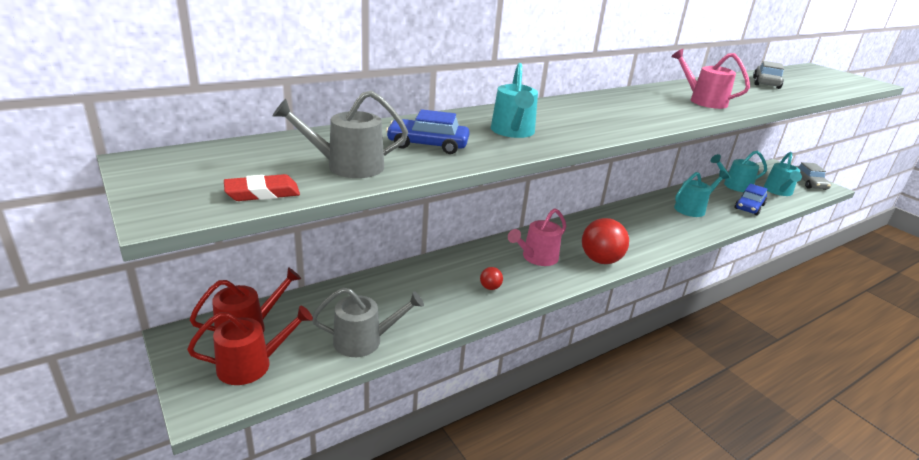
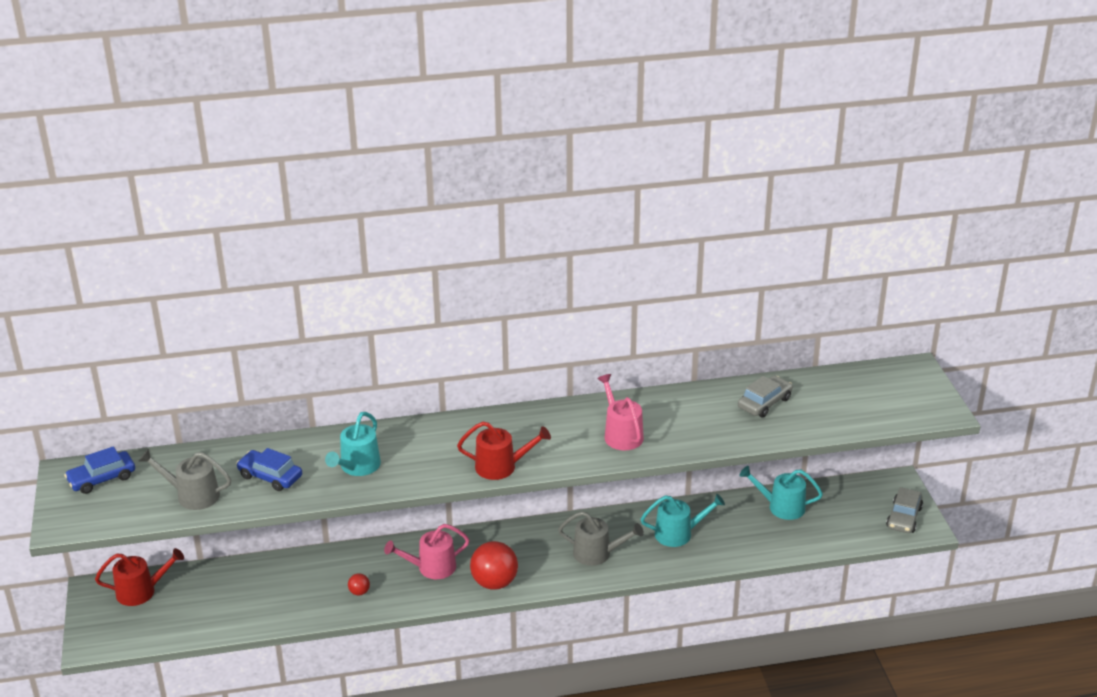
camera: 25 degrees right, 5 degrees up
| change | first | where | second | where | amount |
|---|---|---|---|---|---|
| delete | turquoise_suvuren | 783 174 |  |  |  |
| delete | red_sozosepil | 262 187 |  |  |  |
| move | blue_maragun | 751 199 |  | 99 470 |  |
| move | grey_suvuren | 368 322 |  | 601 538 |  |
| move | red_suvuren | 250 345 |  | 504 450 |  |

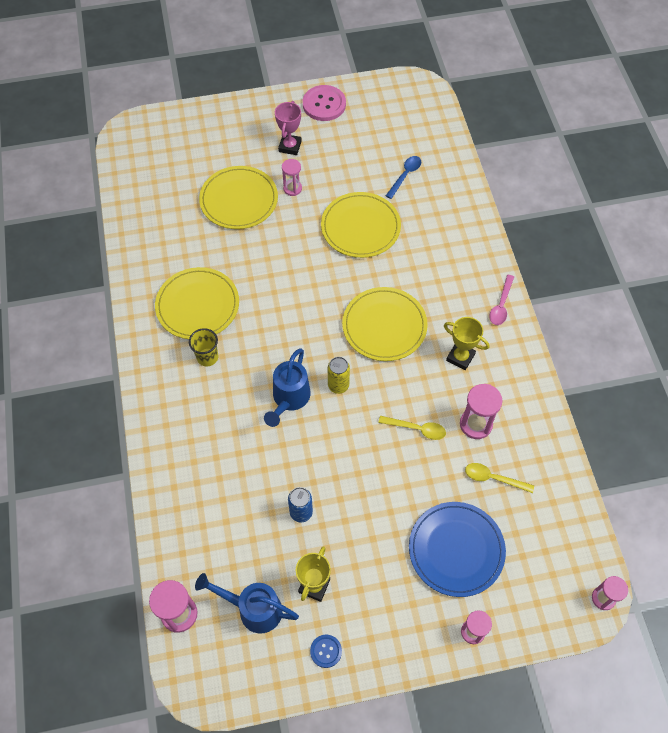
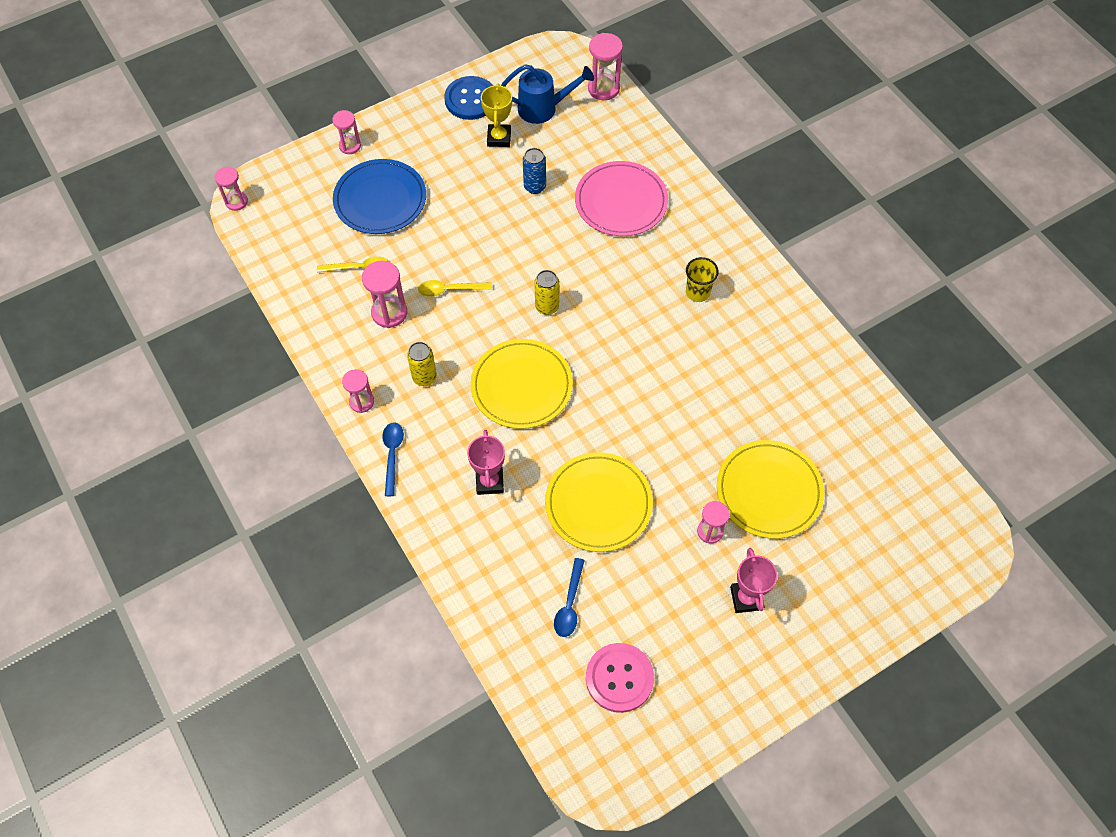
camera: 160 degrees right, 0 degrees up
| change | first | where | second | where | amount |
|---|---|---|---|---|---|
| move | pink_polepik | 324 103 |  | 620 678 |  |
| delete | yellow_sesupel | 197 303 |  |  |  |
| recolor | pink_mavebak | 501 300 | blue_mavebak | 393 459 |  |
| replace | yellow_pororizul | 466 343 | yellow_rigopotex | 422 364 |  |
| delete | blue_suvuren | 287 387 |  |  |  |
| resize | blue_polepik | 326 651 |  | 468 98 | x1.89 |
| insert |  |  | pink_sesupel | 621 198 |  |
| insert |  |  | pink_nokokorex | 358 391 |  |
| insert |  |  | pink_pororizul | 486 462 |  |

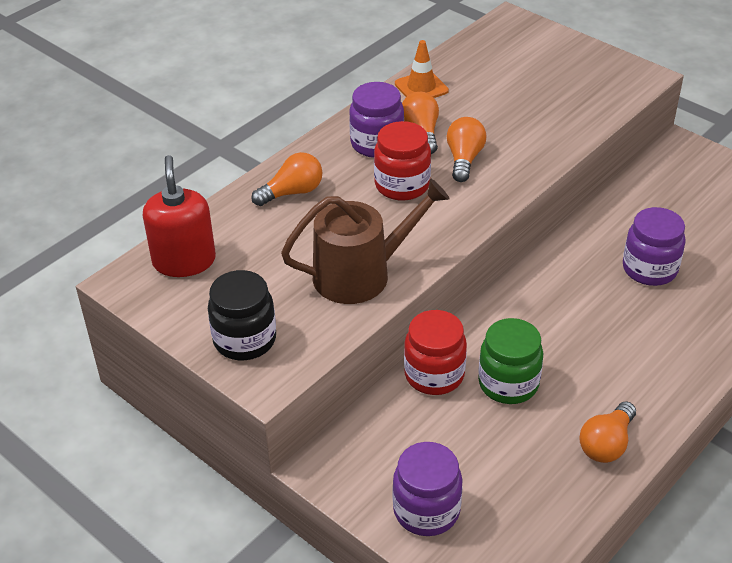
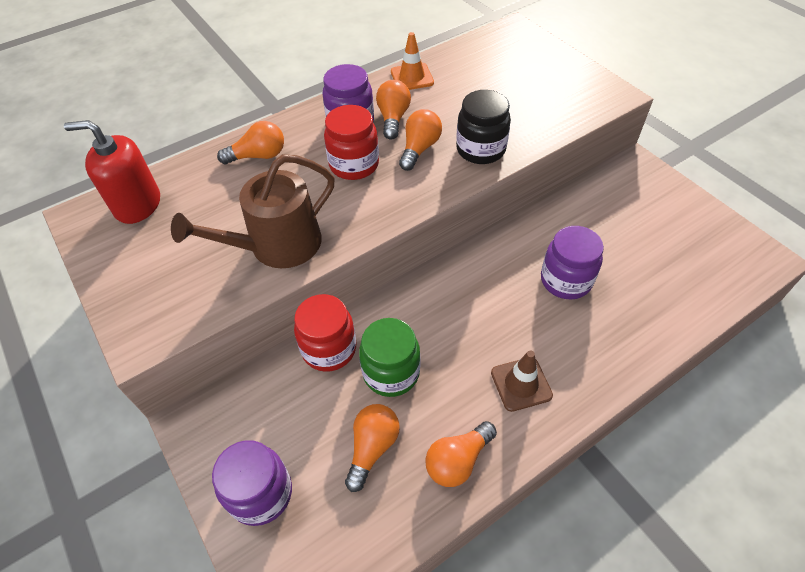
camera: 15 degrees right, 10 degrees up
| change | first | where | second | where | amount |
|---|---|---|---|---|---|
| rotate | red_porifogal | 179 216 |  | 112 172 | 90 degrees counterclockwise |
| rotate | brown_suvuren | 365 241 |  | 253 211 | 150 degrees clockwise |
| move | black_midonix | 242 315 |  | 483 127 |  |
| insert |  |  | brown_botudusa | 522 381 |  |
| insert |  |  | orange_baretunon | 372 448 |  |

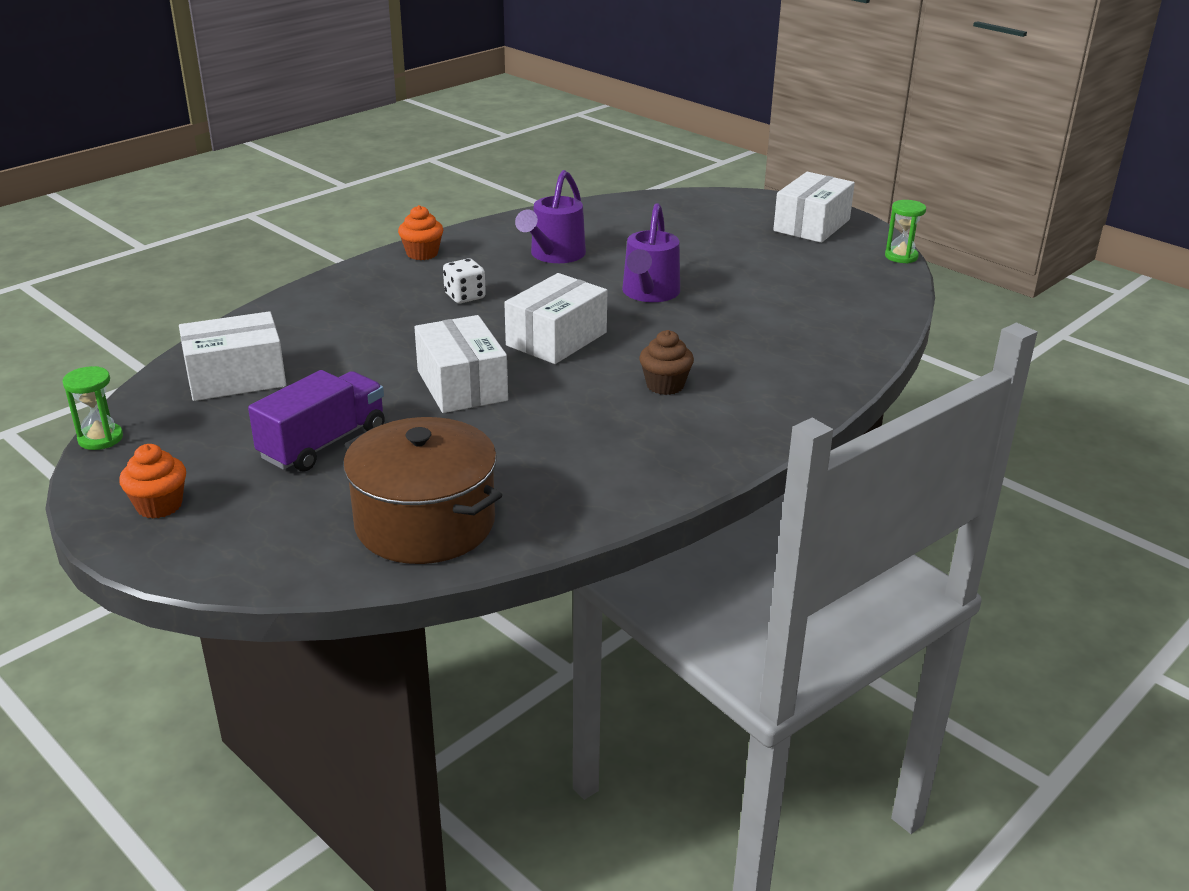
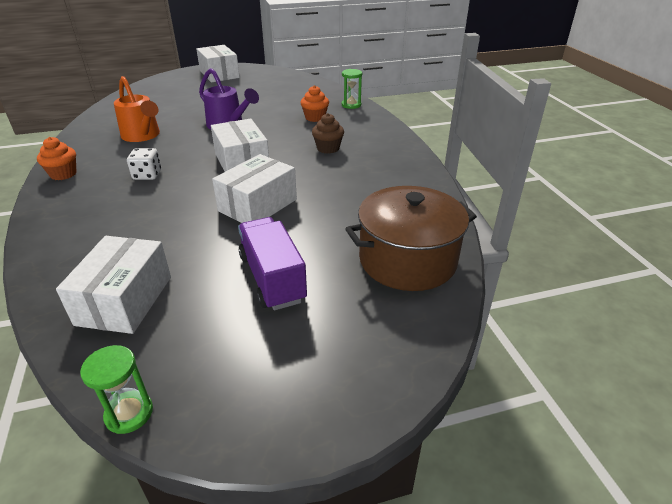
camera: 60 degrees left, 5 degrees up
| change | first | where | second | where | amount |
|---|---|---|---|---|---|
| recolor | purple_suvuren | 550 216 | orange_suvuren | 137 109 |  |
| move | green_nokokorex | 905 231 |  | 352 89 |  |
| rotate | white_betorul | 461 364 |  | 254 188 | 60 degrees counterclockwise |
| move | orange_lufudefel | 152 481 |  | 315 103 |  |

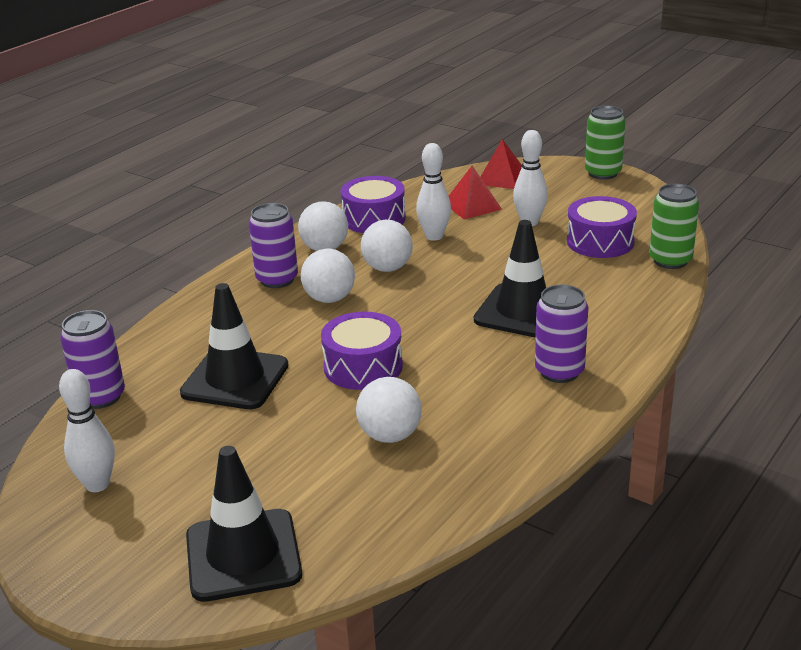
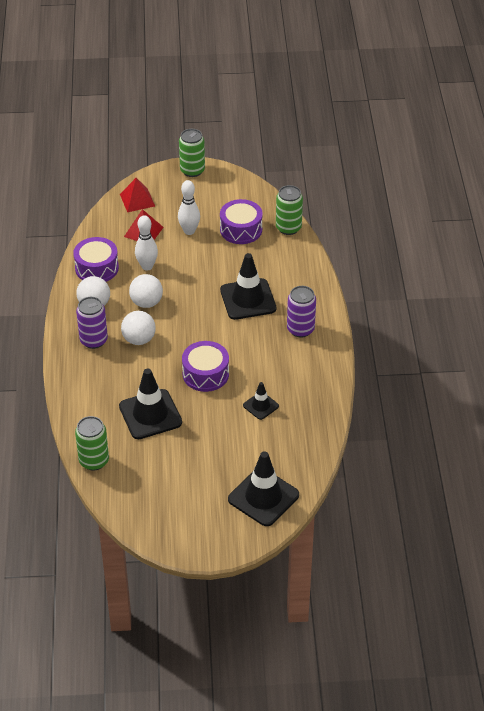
camera: 40 degrees left, 15 degrees up
| change | first | where | second | where | amount |
|---|---|---|---|---|---|
| recolor | purple_rigopotex | 92 359 | green_rigopotex | 92 443 |  |
| delete | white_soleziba | 87 430 |  |  |  |
| replace | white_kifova | 389 410 | black_botudusa | 261 401 |  |

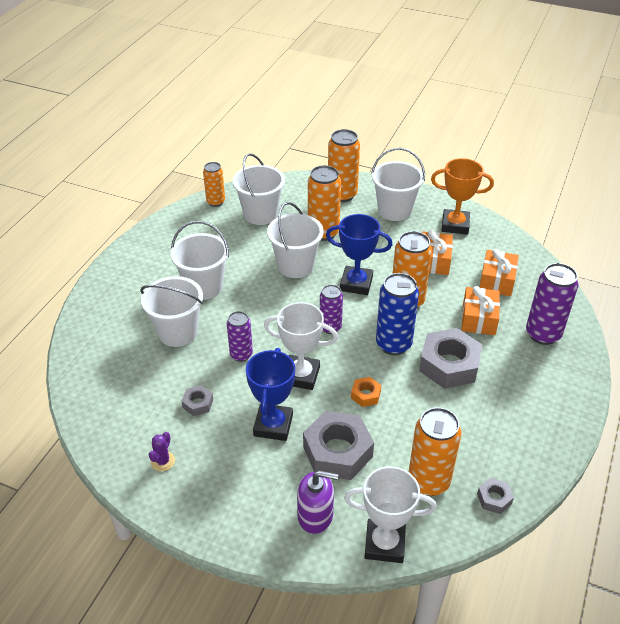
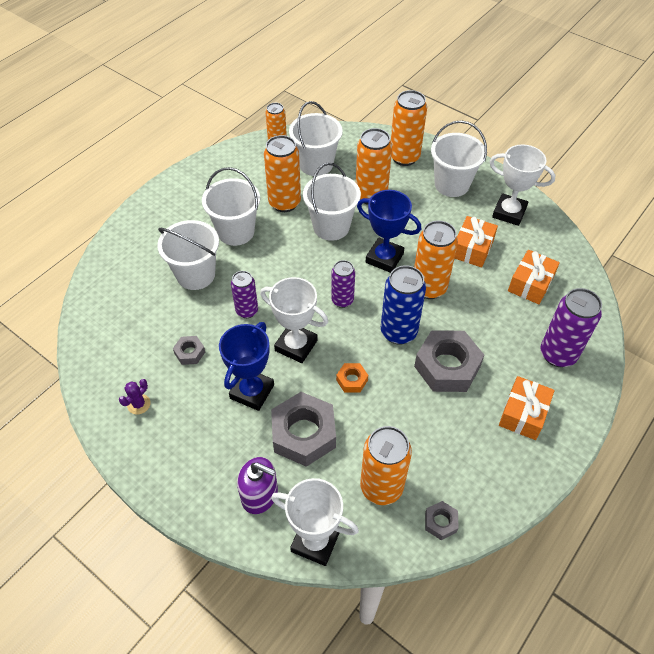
camera: 15 degrees right, 10 degrees up
| change | first | where | second | where | amount |
|---|---|---|---|---|---|
| recolor | orange_pororizul | 462 196 | white_pororizul | 523 185 |  |
| move | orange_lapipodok | 481 310 |  | 526 408 |  |
| insert |  |  | orange_rigopotex | 282 173 |  |

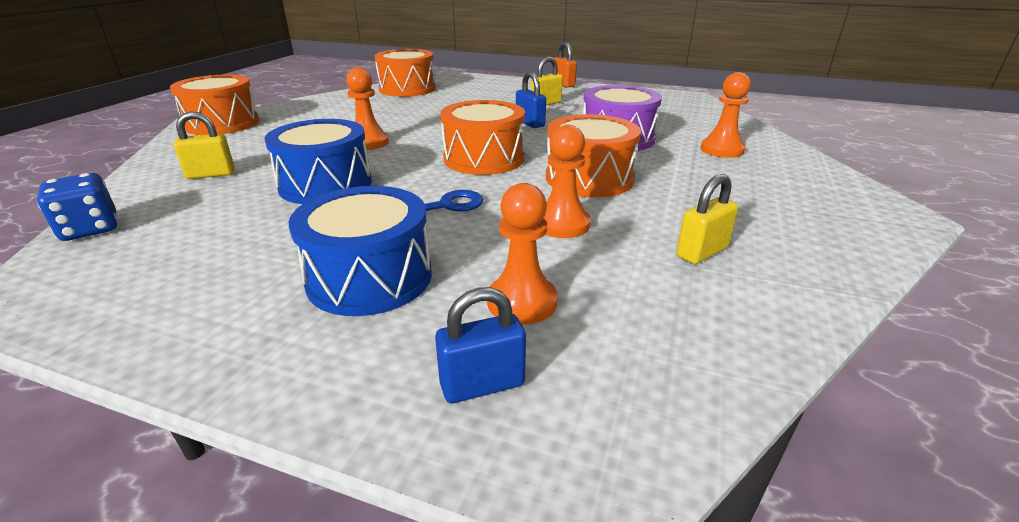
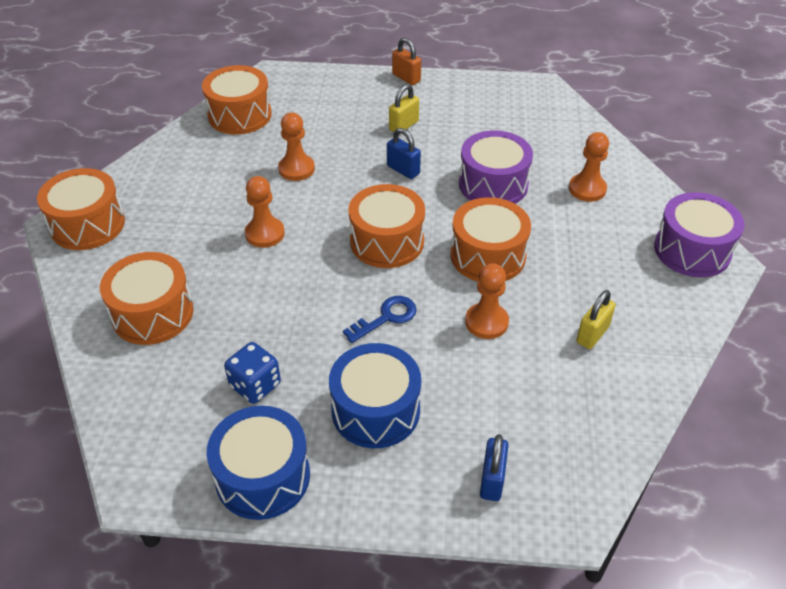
camera: 15 degrees left, 15 degrees up
| change | first | where | second | where | amount |
|---|---|---|---|---|---|
| replace | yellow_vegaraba | 204 145 | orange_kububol | 147 298 |  |
| move | blue_kububol | 318 161 |  | 258 463 |  |
| move | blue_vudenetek | 77 207 |  | 252 373 |  |
| move | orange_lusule | 522 254 |  | 296 147 |  |
| rotate | blue_vegaraba | 480 345 |  | 494 467 | 45 degrees counterclockwise |
| insert |  |  | purple_kububol | 699 234 |  |

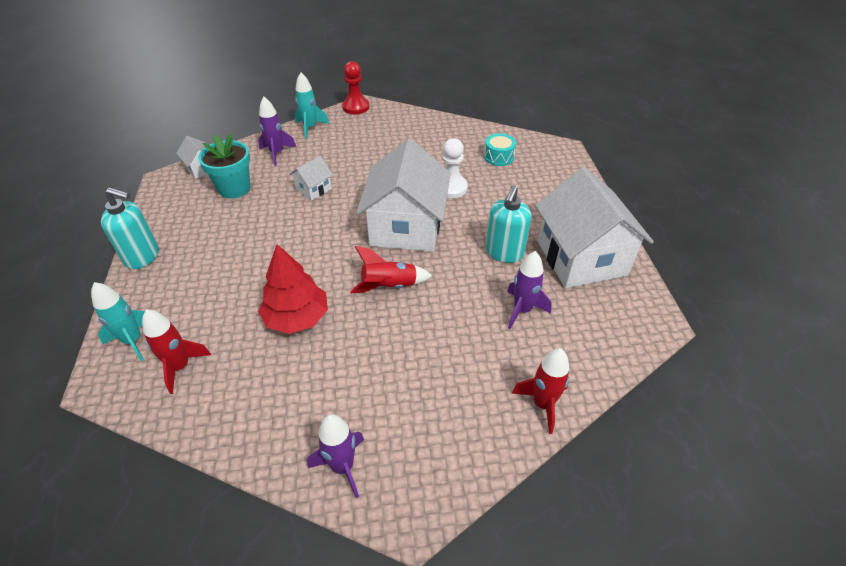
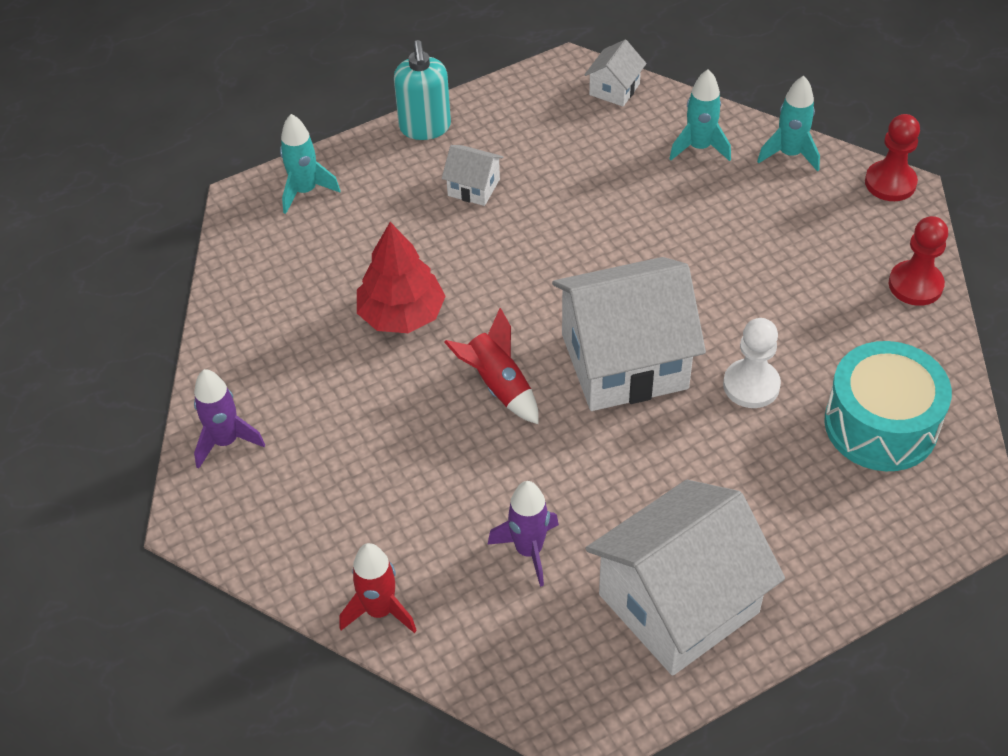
camera: 70 degrees right, 5 degrees up
| change | first | where | second | where | amount |
|---|---|---|---|---|---|
| recolor | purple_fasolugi | 277 131 | turquoise_fasolugi | 700 115 |  |
| delete | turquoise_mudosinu | 224 166 |  |  |  |
| resize | turquoise_kububol | 500 150 |  | 888 406 | x1.94 |
| move | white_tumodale | 311 178 |  | 473 175 |  |
| delete | turquoise_porifogal | 509 224 |  |  |  |
| delete | red_fasolugi | 176 351 |  |  |  |
| insert |  |  | red_lusule | 918 261 |  |

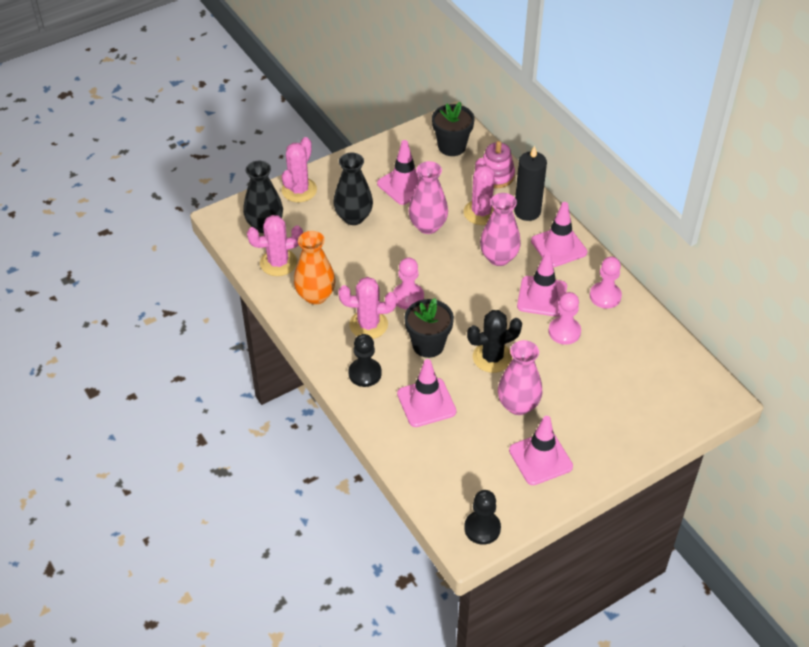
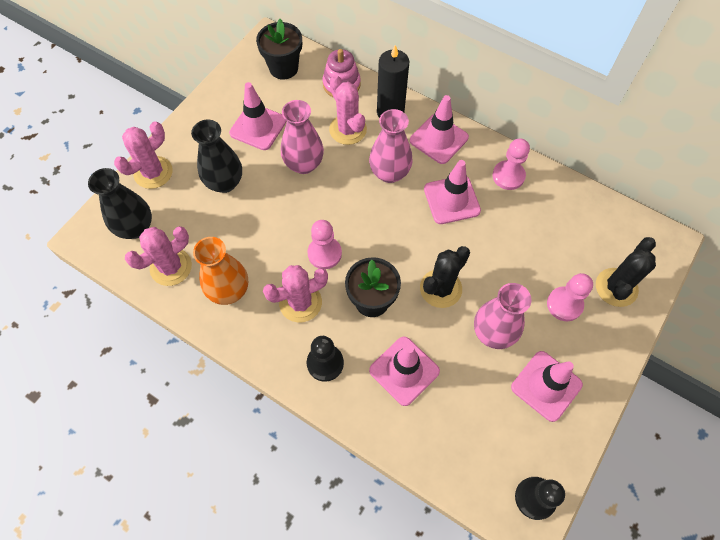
camera: 25 degrees left, 15 degrees up
| change | first | where | second | where | amount |
|---|---|---|---|---|---|
| rotate | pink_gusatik | 299 169 |  | 143 155 | 45 degrees clockwise |
| move | pink_lusule | 565 318 |  | 570 297 |  |
| insert |  |  | black_gusatik | 626 272 |  |

